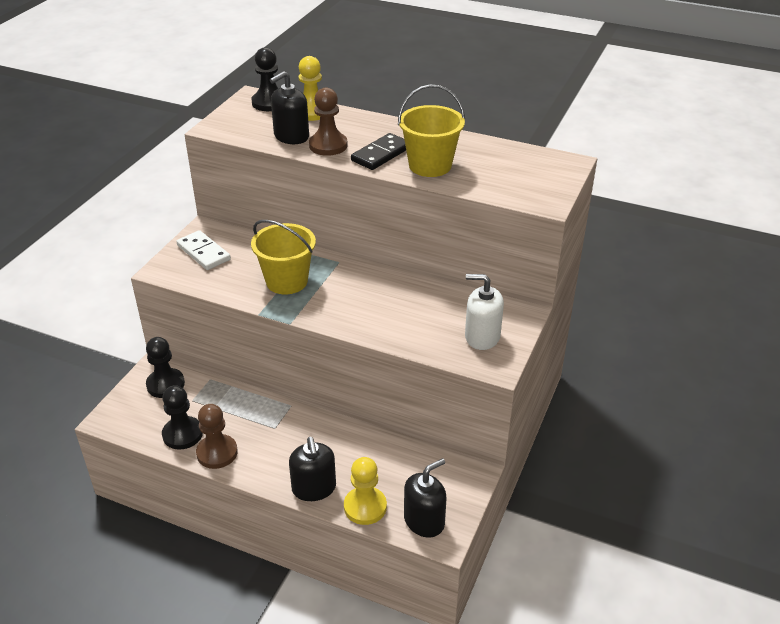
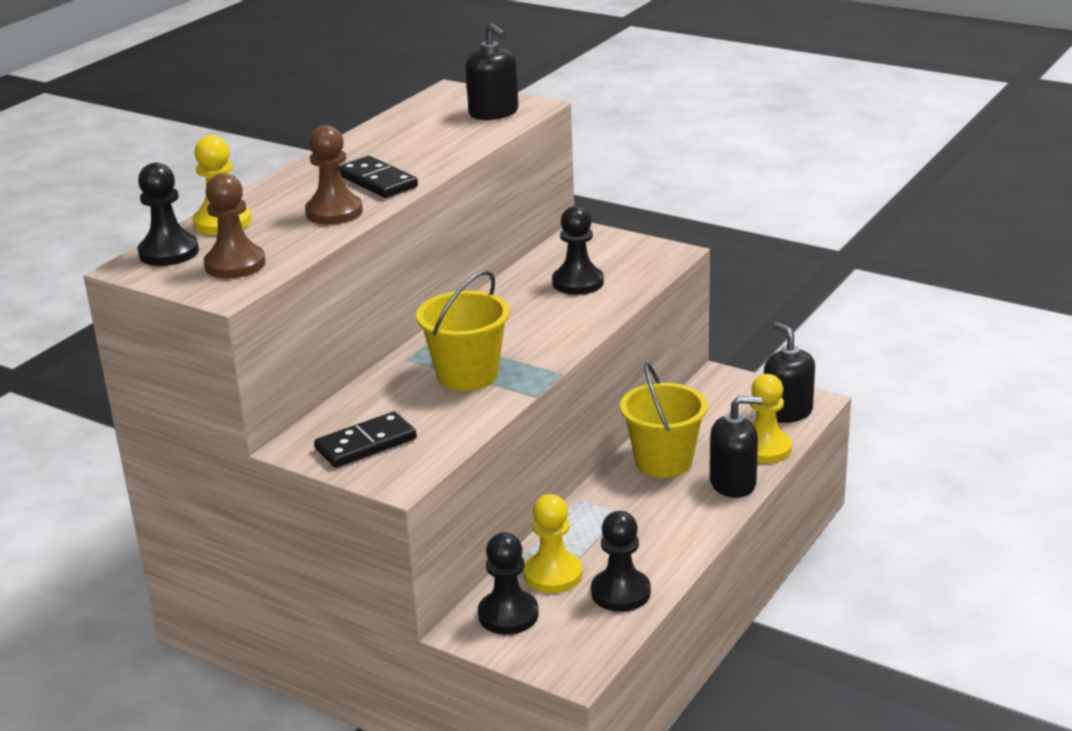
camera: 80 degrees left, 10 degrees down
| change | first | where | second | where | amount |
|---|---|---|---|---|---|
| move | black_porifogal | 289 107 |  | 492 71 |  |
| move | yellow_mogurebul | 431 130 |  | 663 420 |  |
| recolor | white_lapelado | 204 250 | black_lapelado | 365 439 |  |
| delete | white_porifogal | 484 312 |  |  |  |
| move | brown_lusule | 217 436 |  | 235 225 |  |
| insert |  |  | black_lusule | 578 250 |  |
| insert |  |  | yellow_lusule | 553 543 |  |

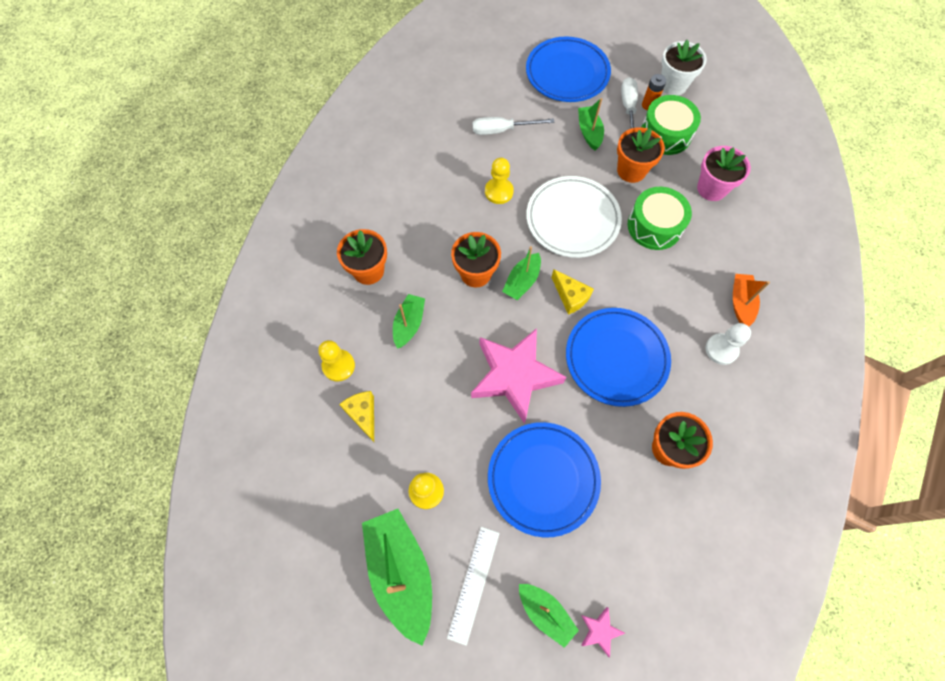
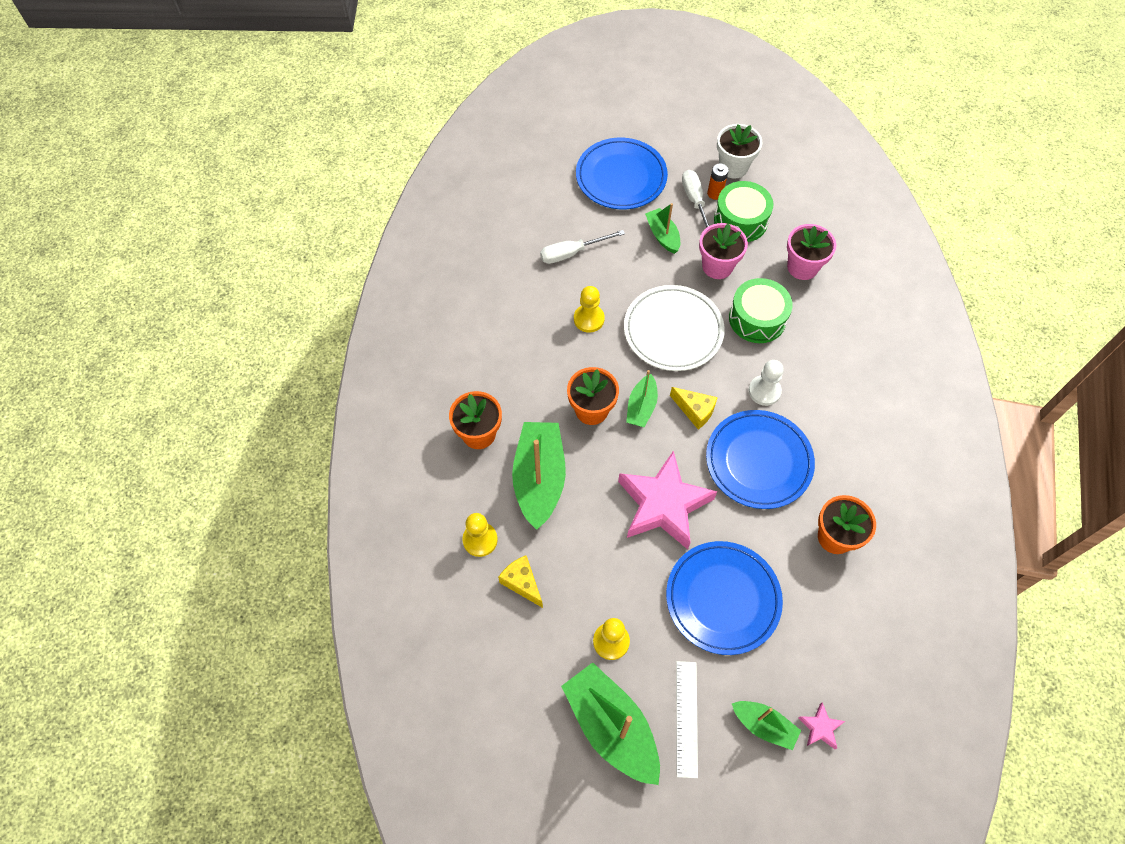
camera: 15 degrees left, 5 degrees down
| change | first | where | second | where | amount |
|---|---|---|---|---|---|
| recolor | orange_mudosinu | 641 155 | pink_mudosinu | 723 251 |  |
| delete | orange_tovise | 751 300 |  |  |  |
| resize | green_tovise | 409 321 |  | 539 476 | x1.82 |
| move | white_lusule | 728 344 |  | 766 383 |  |

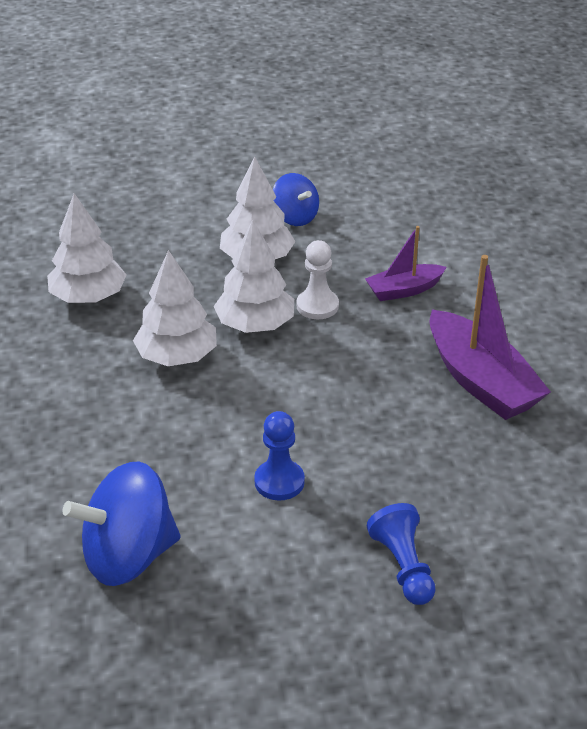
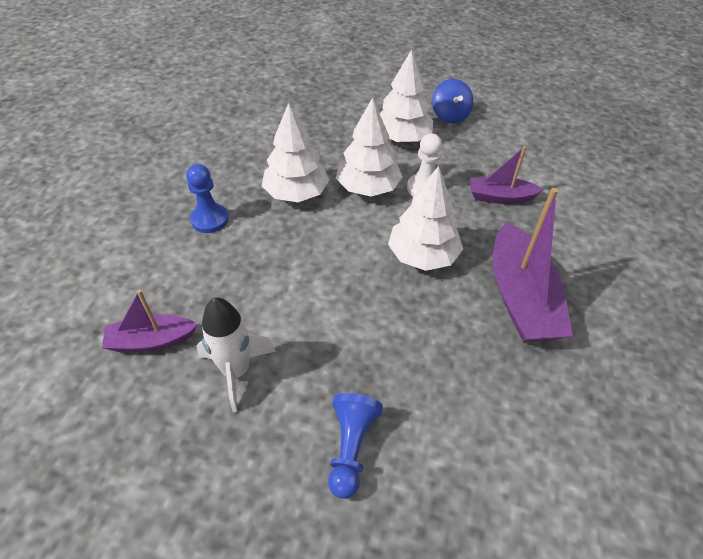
camera: 25 degrees right, 10 degrees up
| change | first | where | second | where | amount |
|---|---|---|---|---|---|
| move | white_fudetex | 87 248 |  | 425 218 |  |
| move | blue_lusule | 279 455 |  | 207 198 |  |
| replace | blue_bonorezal | 122 524 | purple_tovise | 150 321 |  |
| insert |  |  | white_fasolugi | 236 354 |  |

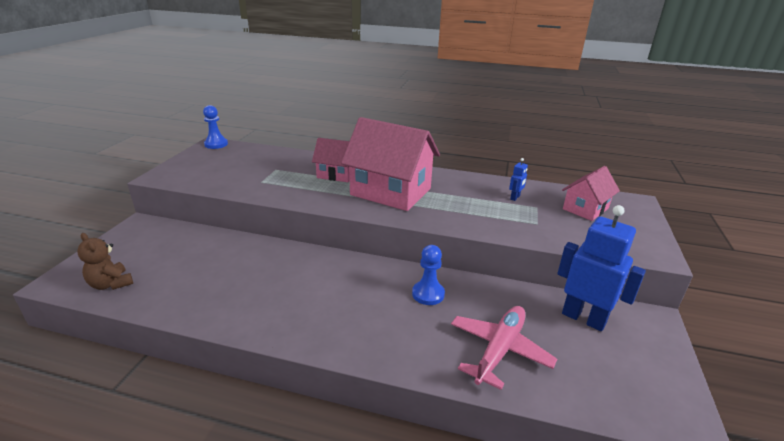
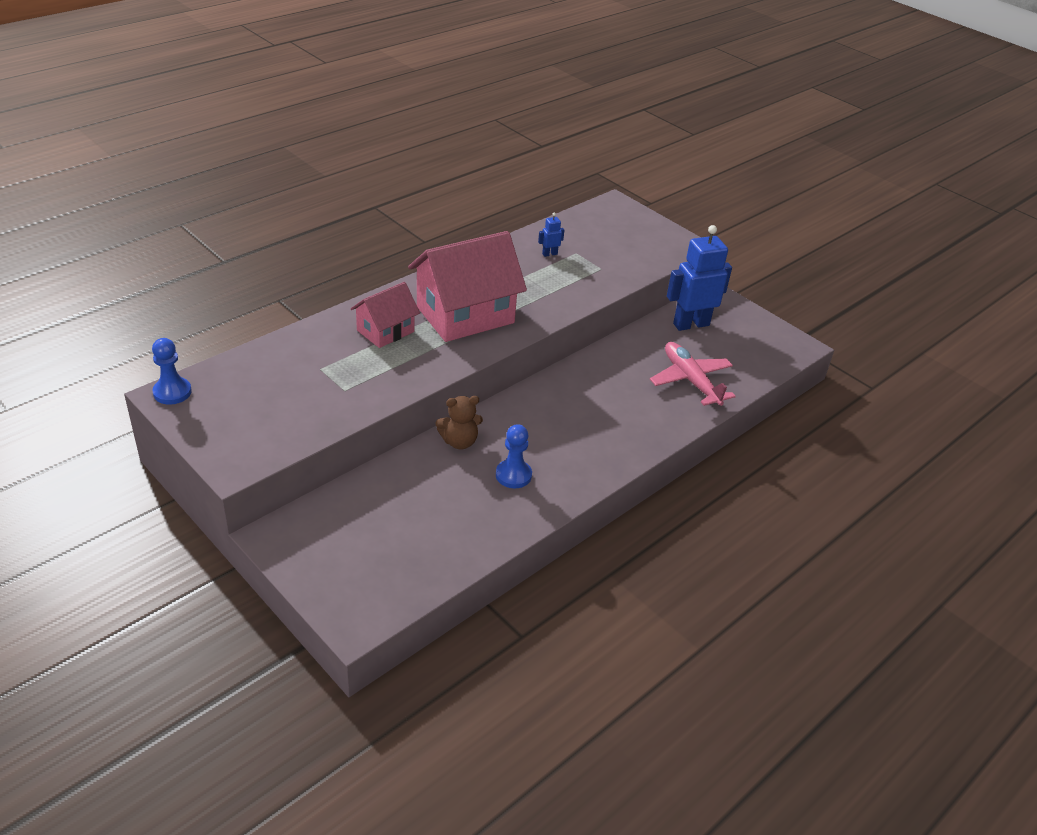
camera: 60 degrees left, 10 degrees up
| change | first | where | second | where | amount |
|---|---|---|---|---|---|
| rotate | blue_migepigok | 518 179 |  | 551 234 | 90 degrees counterclockwise |
| delete | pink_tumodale | 591 193 |  |  |  |
| move | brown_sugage | 105 261 |  | 459 422 |  |
| move | blue_lusule | 428 275 |  | 514 456 |  |

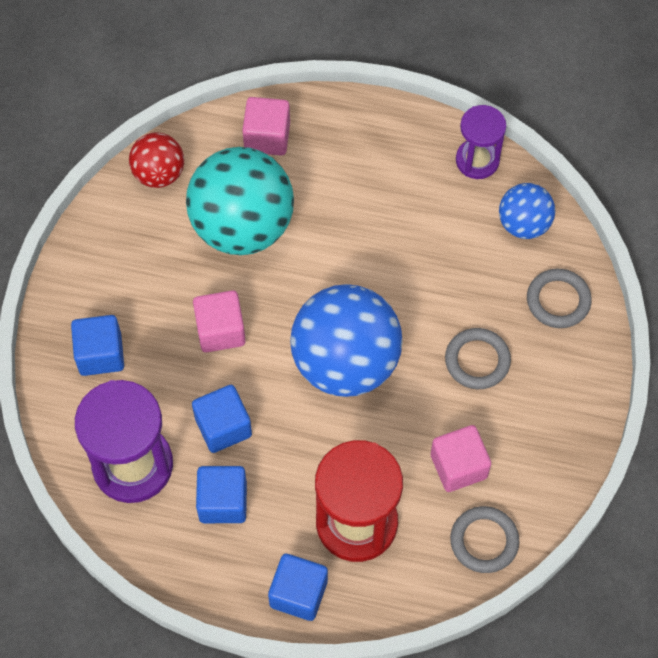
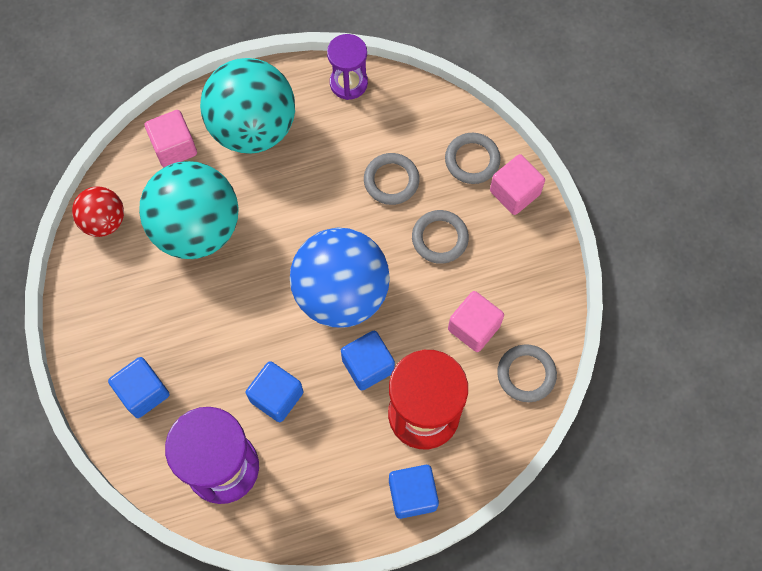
camera: 30 degrees left, 5 degrees up
| change | first | where | second | where | amount |
|---|---|---|---|---|---|
| delete | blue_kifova | 527 211 |  |  |  |
| move | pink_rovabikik | 219 321 |  | 517 184 |  |
| move | blue_rovabikik | 221 494 |  | 368 361 |  |
| insert |  |  | turquoise_kifova | 247 106 |  |
| insert |  |  | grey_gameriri | 392 179 |  |

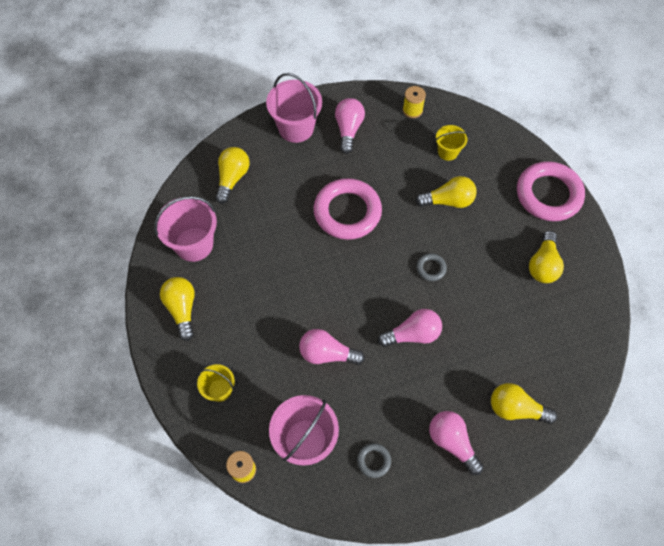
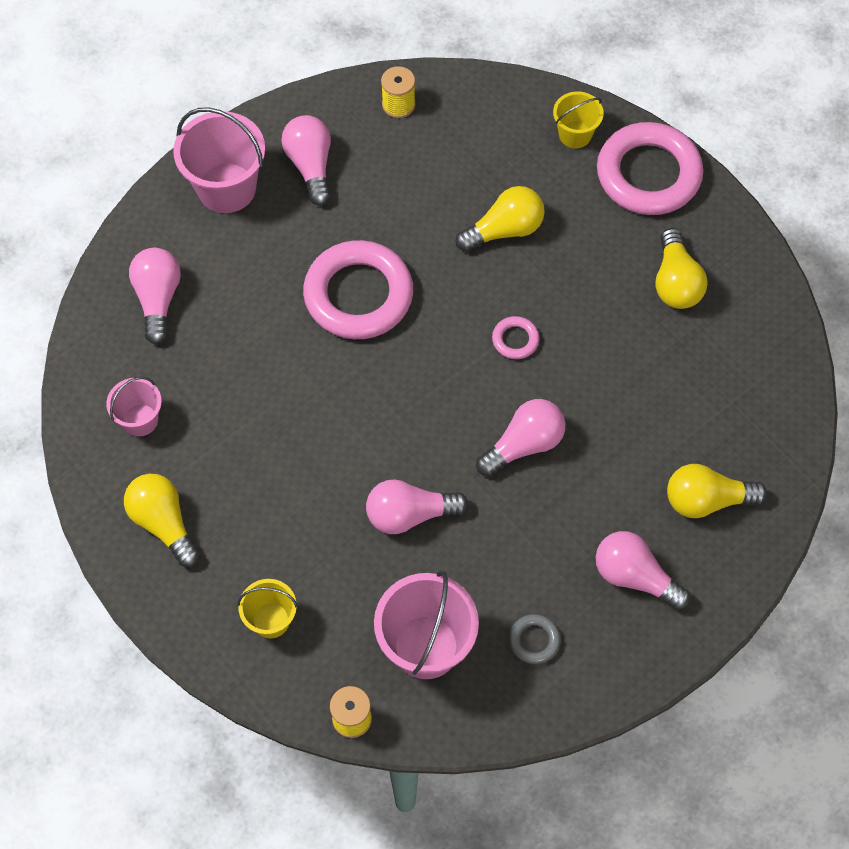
camera: 20 degrees left, 0 degrees up
| change | first | where | second | where | amount |
|---|---|---|---|---|---|
| move | yellow_mogurebul | 451 143 |  | 578 120 |  |
| recolor | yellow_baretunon | 232 175 | pink_baretunon | 155 296 |  |
| resize | pink_mogurebul | 185 229 |  | 134 406 | x0.57 |
| recolor | grey_gameriri | 431 267 | pink_gameriri | 516 337 |  |

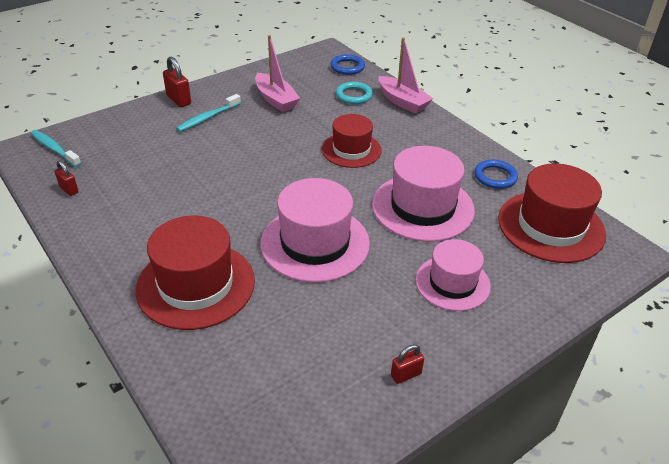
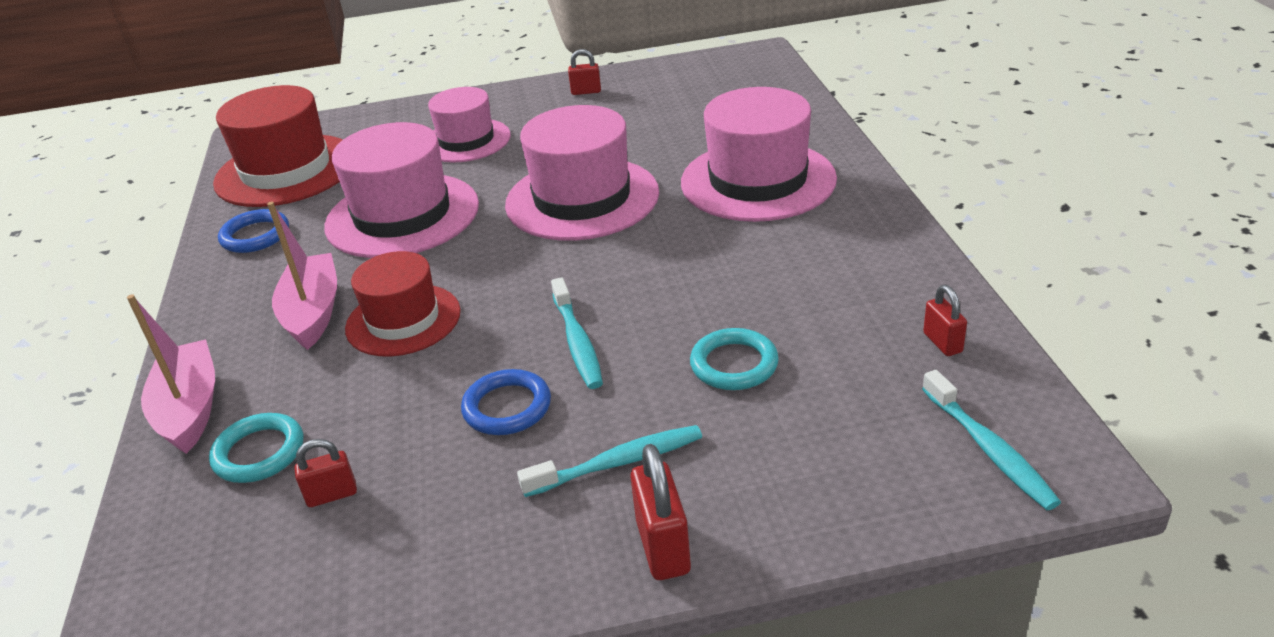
camera: 150 degrees left, 5 degrees down
| change | first | where | second | where | amount |
|---|---|---|---|---|---|
| move | pink_tovise | 277 73 |  | 302 276 |  |
| move | blue_gameriri | 347 64 |  | 506 402 |  |
| recolor | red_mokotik | 195 272 | pink_mokotik | 759 154 |  |
| insert |  |  | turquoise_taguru | 577 333 |  |
| insert |  |  | turquoise_gameriri | 734 359 |  |
| insert |  |  | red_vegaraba | 326 473 |  |

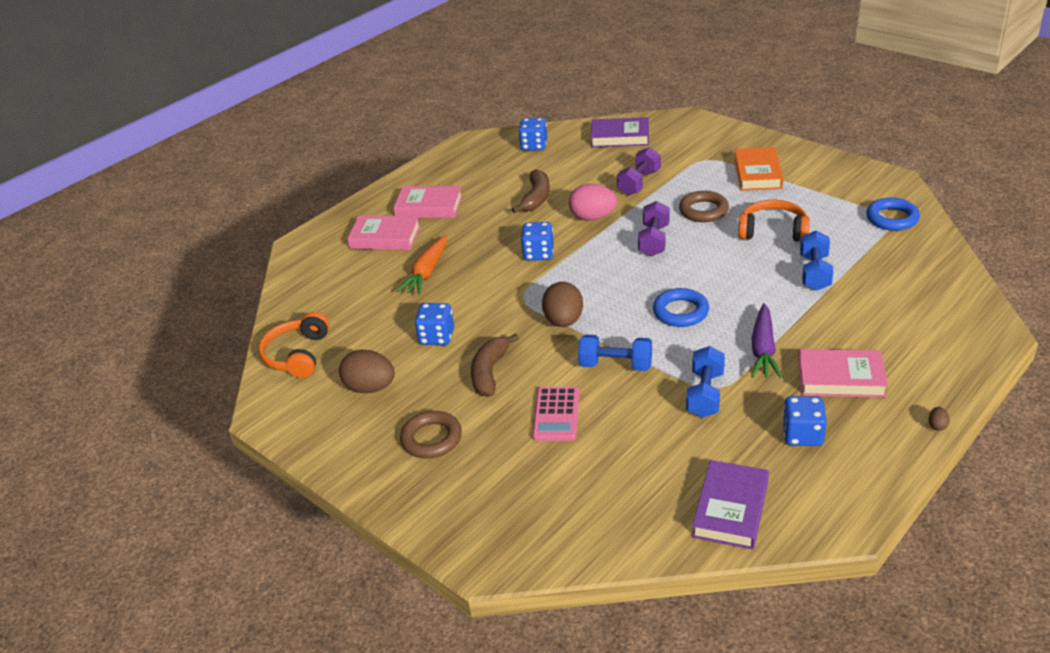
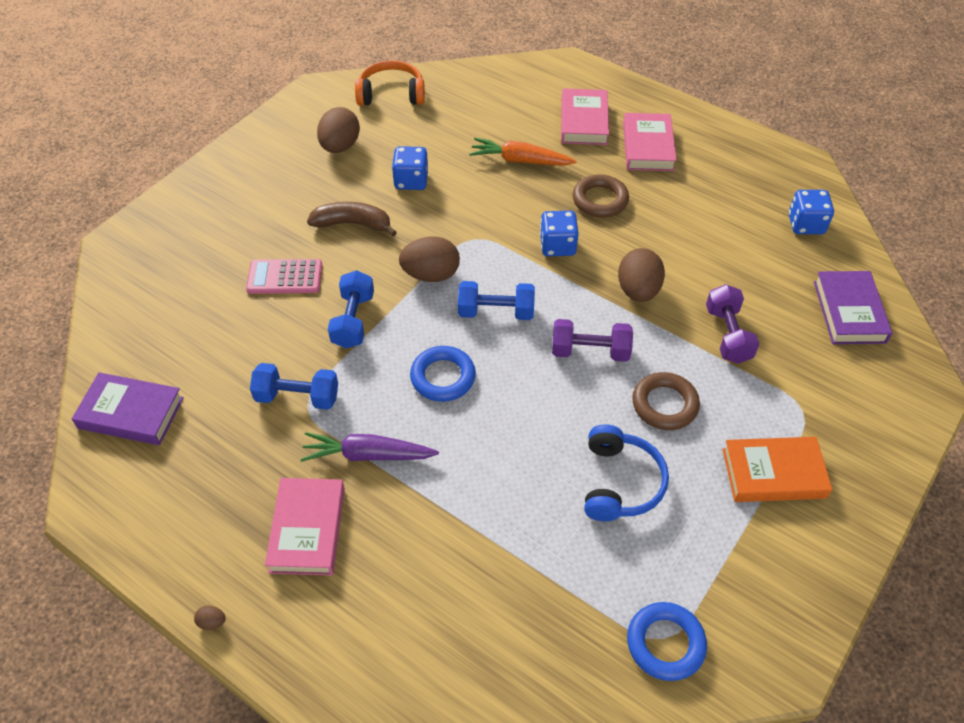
camera: 80 degrees right, 15 degrees up
| change | first | where | second | where | amount |
|---|---|---|---|---|---|
| rotate | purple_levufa | 639 171 |  | 732 324 | 60 degrees clockwise |
| delete | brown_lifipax | 531 191 |  |  |  |
| recolor | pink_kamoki | 593 202 | brown_kamoki | 641 275 |  |
| recolor | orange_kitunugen | 774 221 | blue_kitunugen | 626 472 |  |
| move | blue_levufa | 816 261 |  | 496 300 |  |
| delete | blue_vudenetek | 804 421 |  |  |  |
| move | brown_gameriri | 431 435 |  | 601 196 |  |

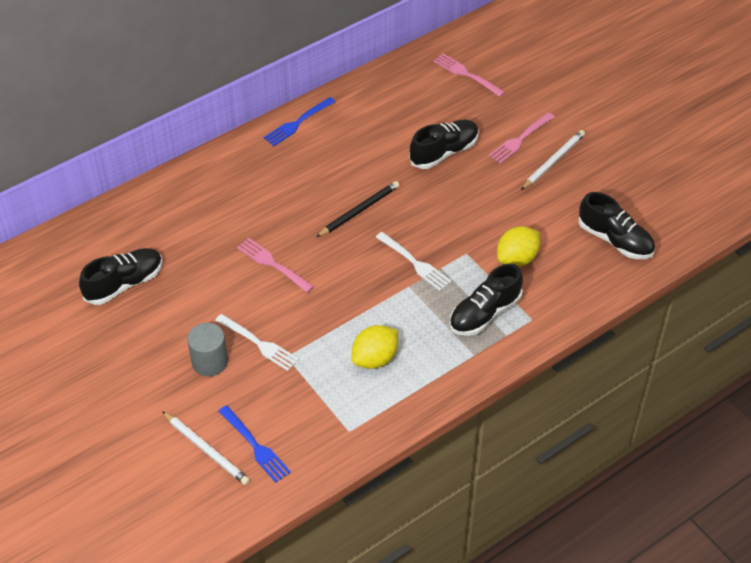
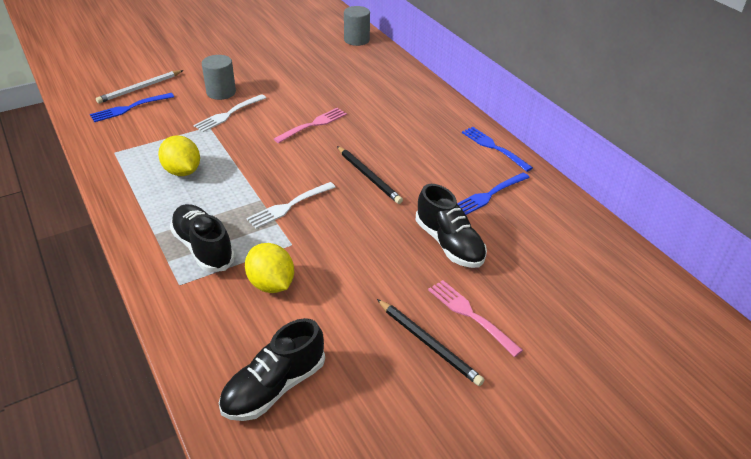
camera: 95 degrees right, 10 degrees down
| change | first | where | second | where | amount |
|---|---|---|---|---|---|
| delete | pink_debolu | 469 75 |  |  |  |
| recolor | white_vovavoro | 553 160 | black_vovavoro | 430 342 |  |
| delete | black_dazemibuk | 121 276 |  |  |  |
| insert |  |  | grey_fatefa | 357 26 |  |
| insert |  |  | blue_debolu | 493 194 |  |

